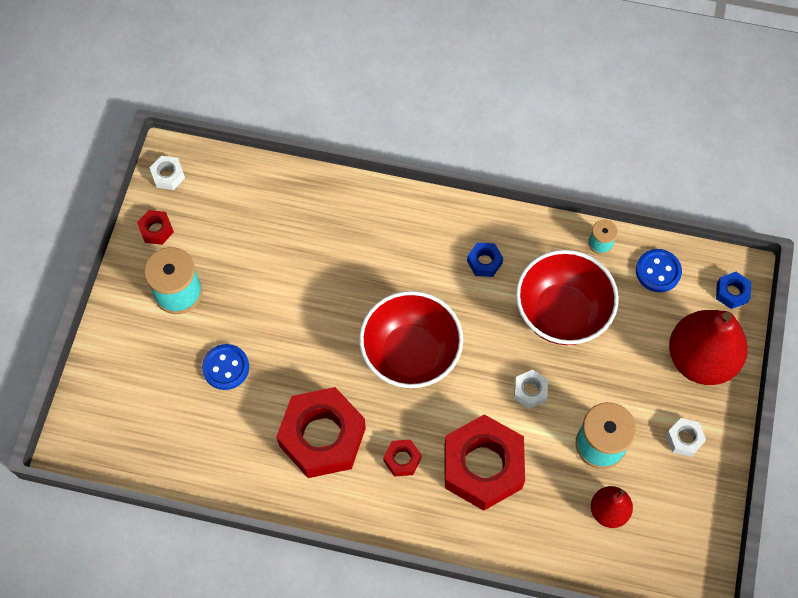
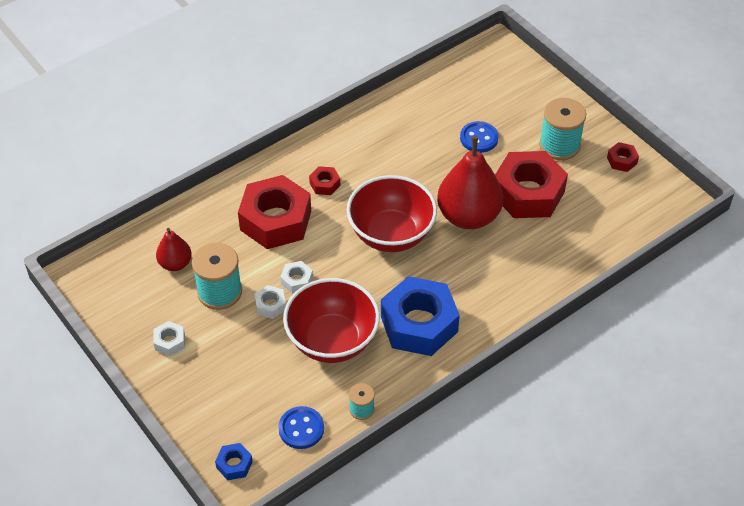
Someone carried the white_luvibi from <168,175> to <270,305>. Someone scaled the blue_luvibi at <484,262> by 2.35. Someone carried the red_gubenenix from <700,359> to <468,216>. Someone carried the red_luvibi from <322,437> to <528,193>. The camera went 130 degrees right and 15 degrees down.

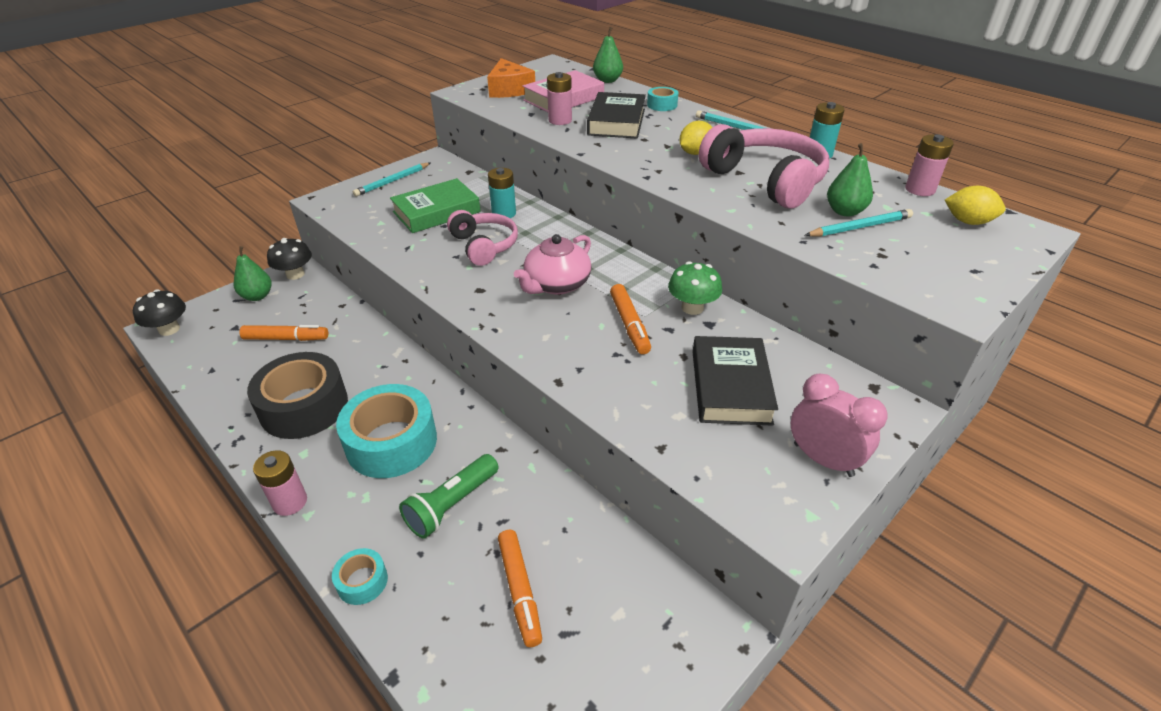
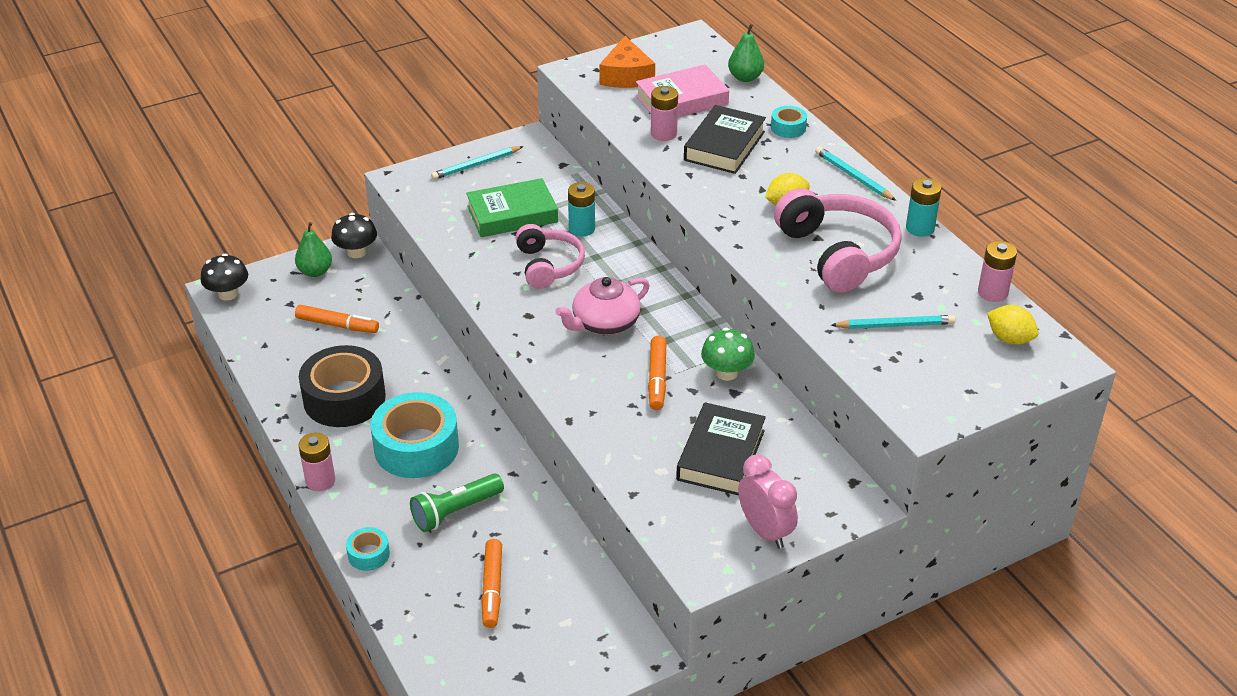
Someone took away the green_gubenenix at <844,211>. The camera went 15 degrees right and 0 degrees up.

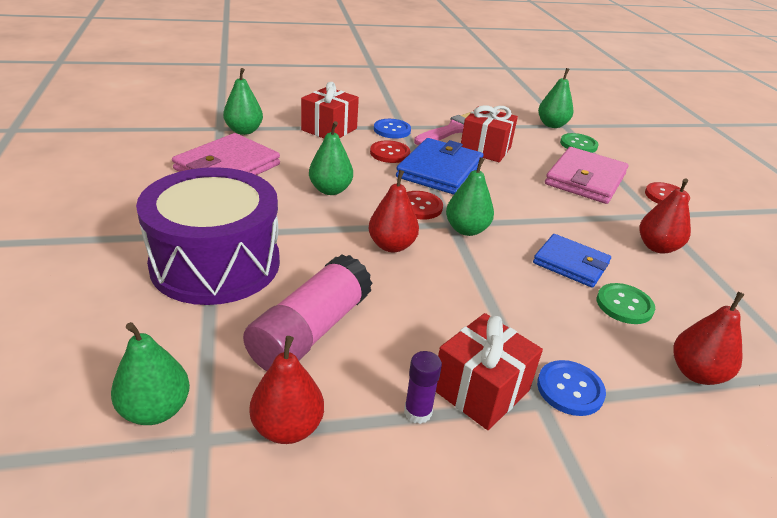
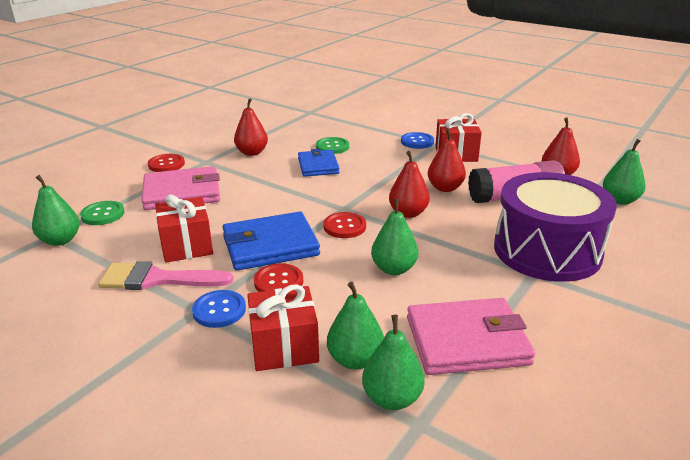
Someone carried the green_gubenenix from <466,230> to <355,360>. Someone carried the red_gubenenix from <696,373> to <445,188>. Someone took away the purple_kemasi at <418,412>. The camera went 130 degrees left and 5 degrees down.

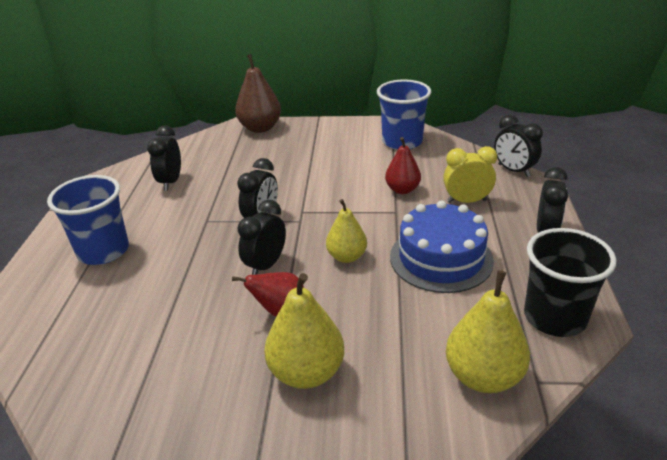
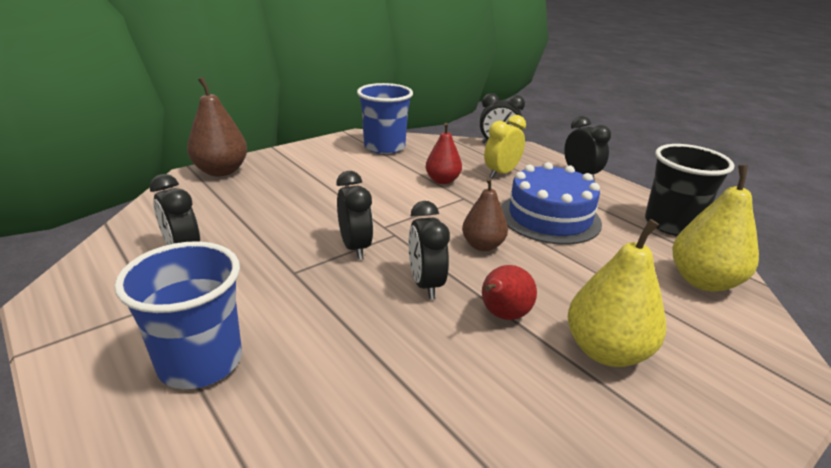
Someone repainted the yellow_gubenenix at <346,257>, which became the brown_gubenenix at <482,245>. The camera went 45 degrees left and 5 degrees down.

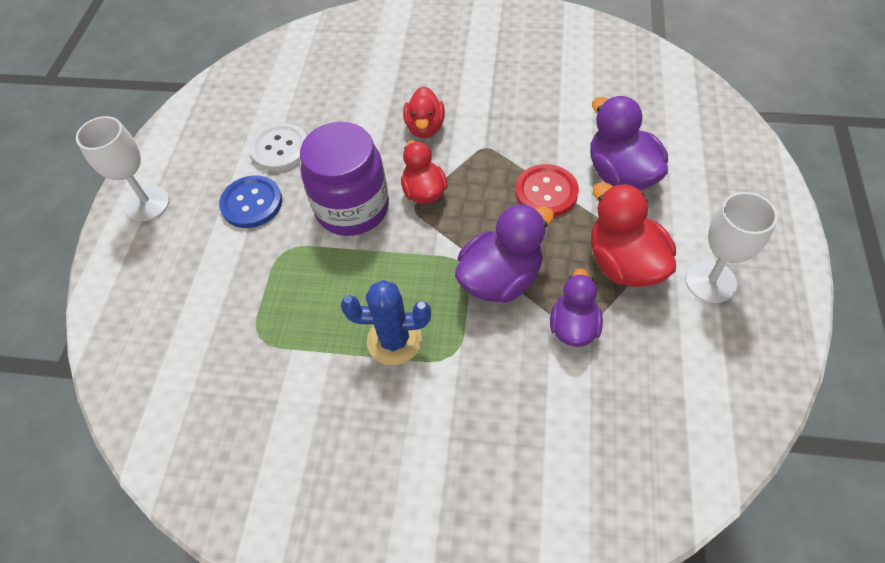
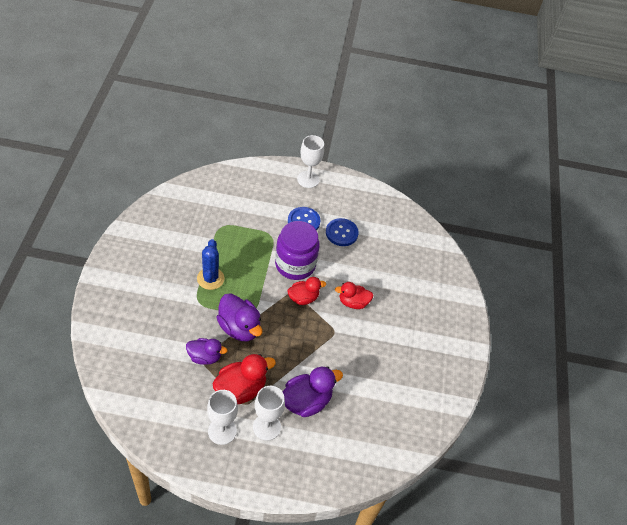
Someone put down the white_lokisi at <266,427>. Someone repainted the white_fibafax at <280,149>, which became the blue_fibafax at <341,233>. Someone took away the red_fibafax at <546,192>. The camera went 80 degrees right and 5 degrees down.

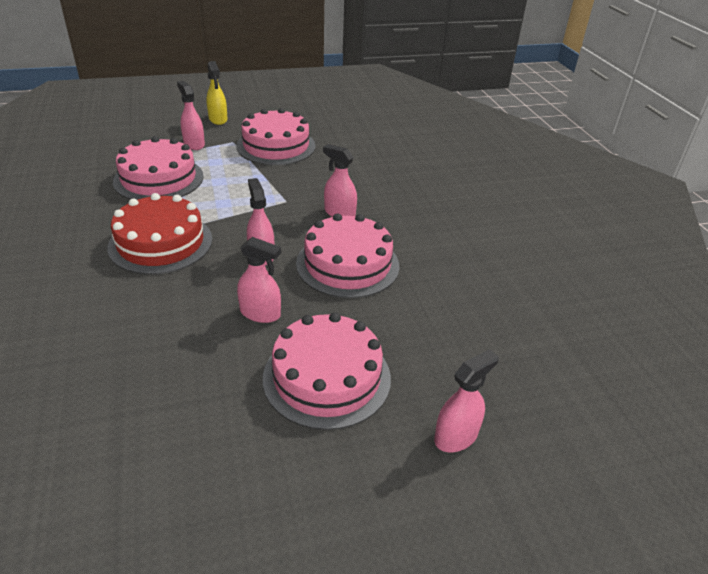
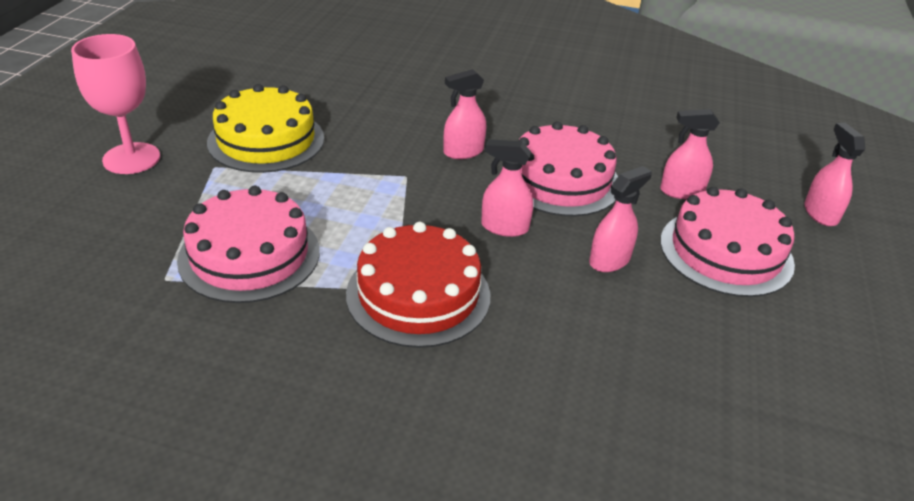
Someone swapped the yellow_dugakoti at <218,119> for the pink_lokisi at <131,158>. Someone repainted the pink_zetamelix at <276,146>, which became the yellow_zetamelix at <266,140>. Someone carried the pink_dugakoti from <194,144> to <681,191>. The camera went 60 degrees left and 0 degrees up.

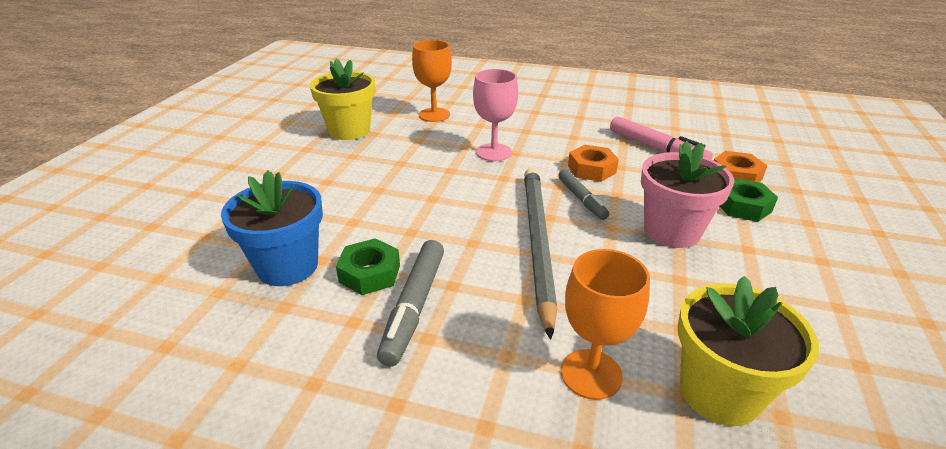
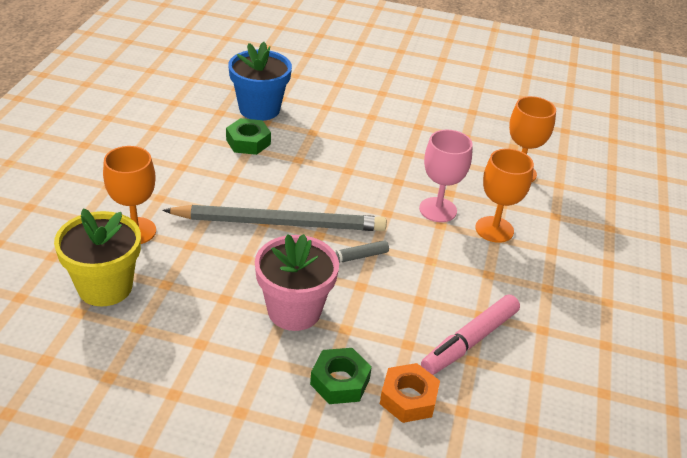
Someone put down the orange_lokisi at <494,229>. Someone took away the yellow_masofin at <349,130>. Someone took away the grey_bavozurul at <414,307>. Someone took away the orange_luvibi at <591,169>. The camera went 85 degrees right and 5 degrees up.

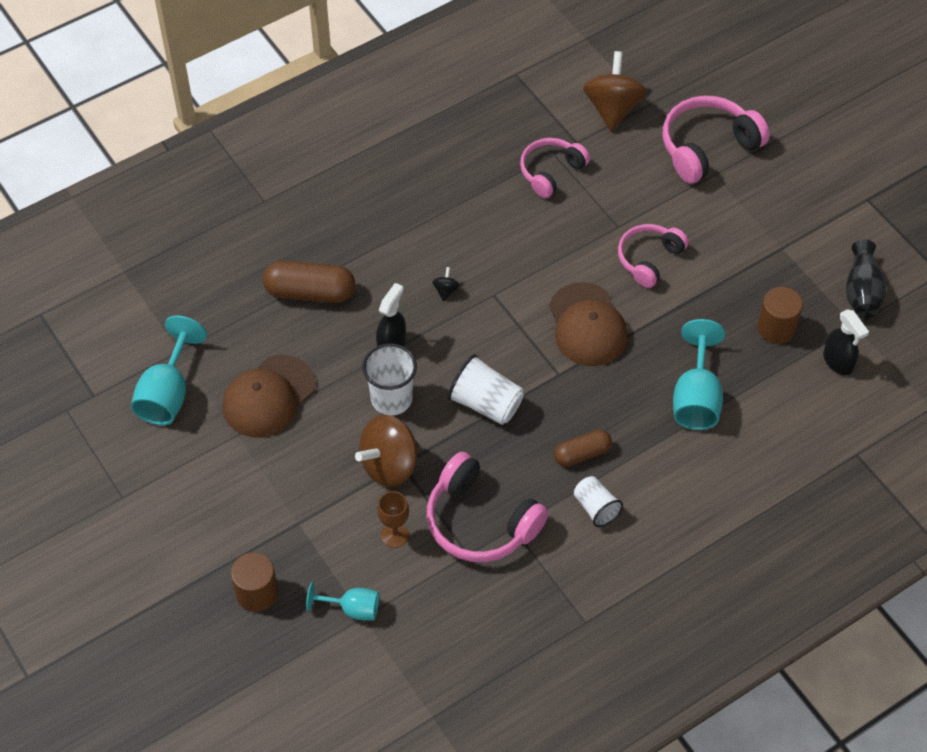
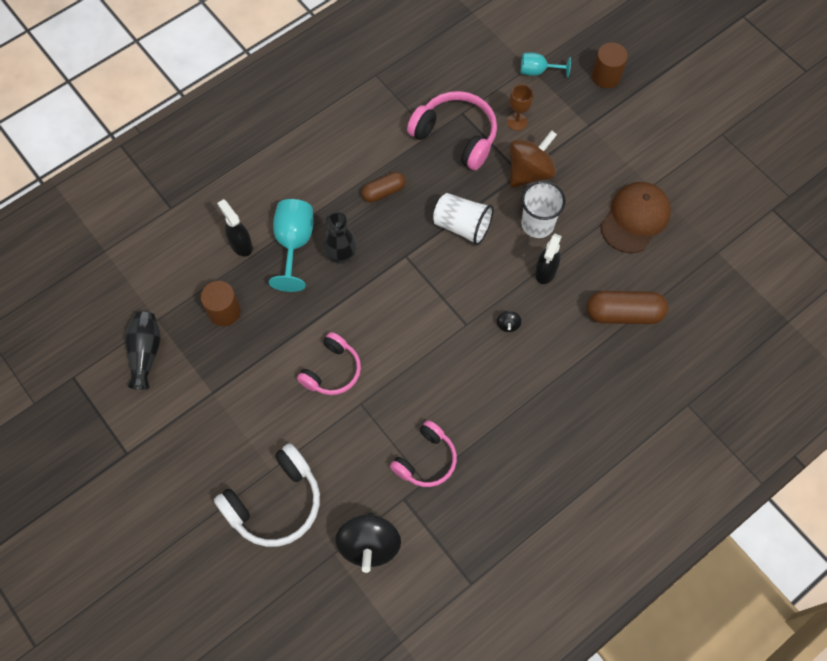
Someone repainted the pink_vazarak at <707,147>, which became the white_vazarak at <275,503>. Someone carried the black_dugakoti from <838,362> to <240,244>. Someone put down the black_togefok at <341,256>. Someone repainted the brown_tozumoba at <613,108>, which became the black_tozumoba at <369,545>. Someone took away the turquoise_lokisi at <168,393>. Someone took away the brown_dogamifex at <587,325>. Someone took away the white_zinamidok at <596,508>. The camera went 175 degrees right and 10 degrees up.

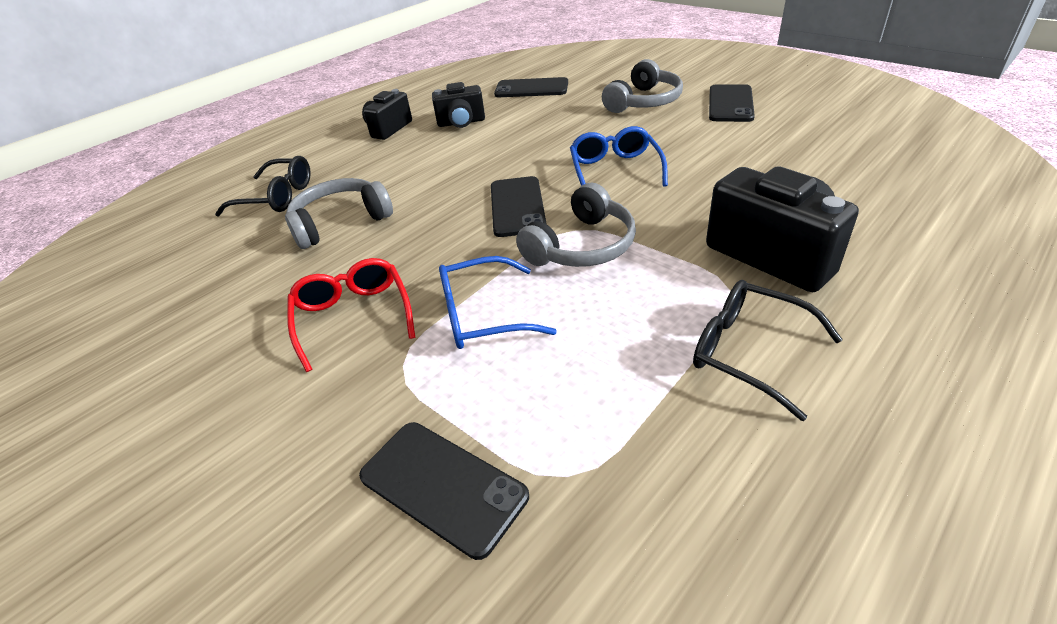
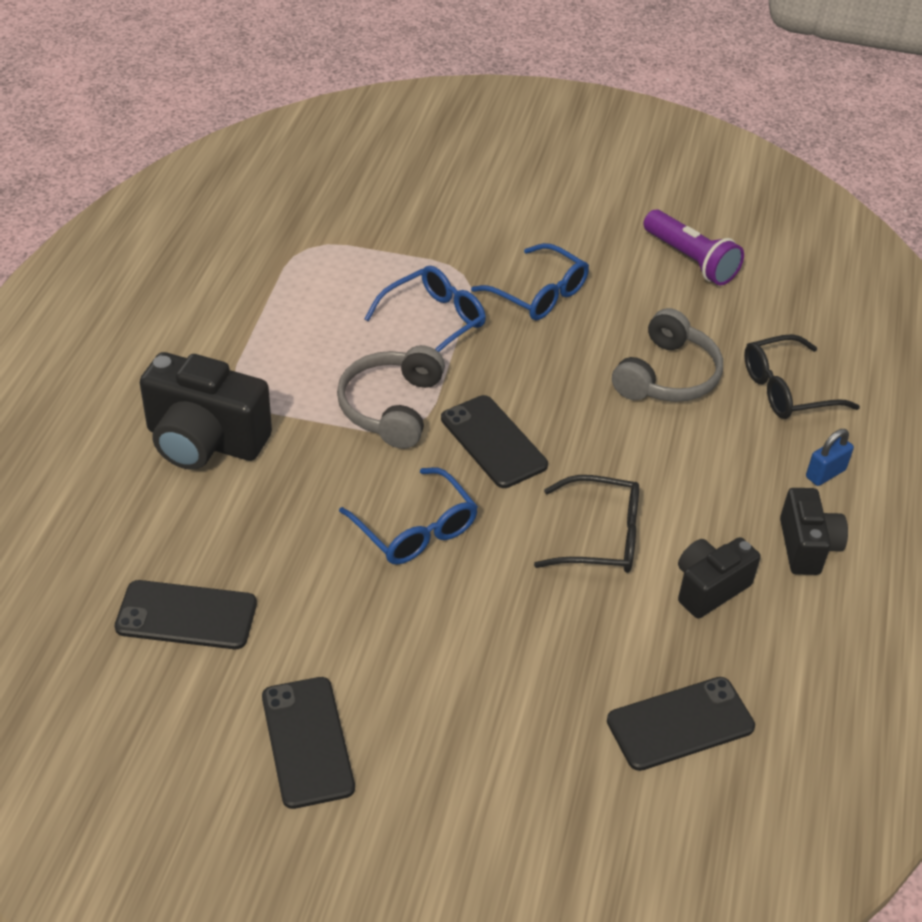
Someone carried the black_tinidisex from <442,486> to <186,615>. Someone repainted the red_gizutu at <353,318>, which became the blue_gizutu at <538,293>. Someone carried the black_gizutu from <750,353> to <599,537>. Someone put down the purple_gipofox at <691,260>. Someone put down the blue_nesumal at <825,473>. Someone took away the grey_vazarak at <643,101>. The camera went 145 degrees right and 5 degrees up.

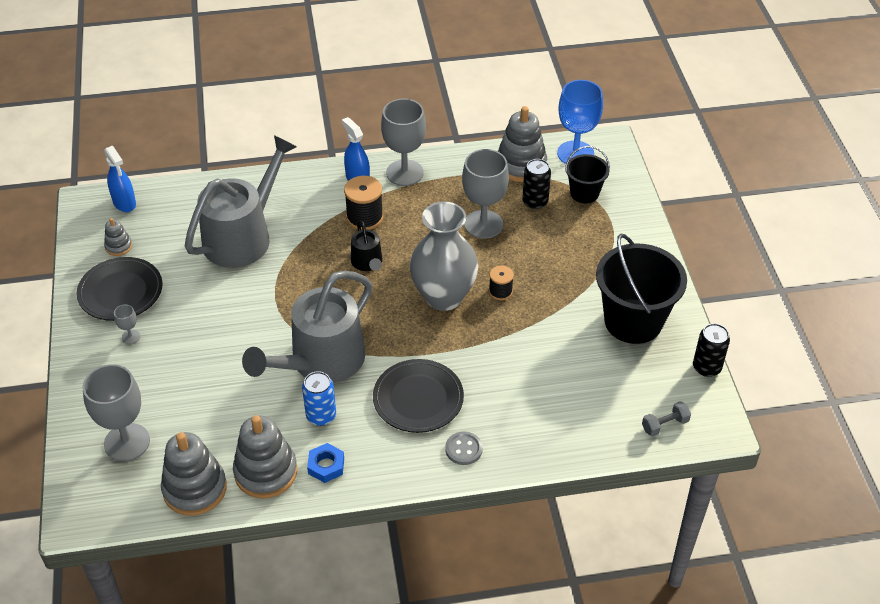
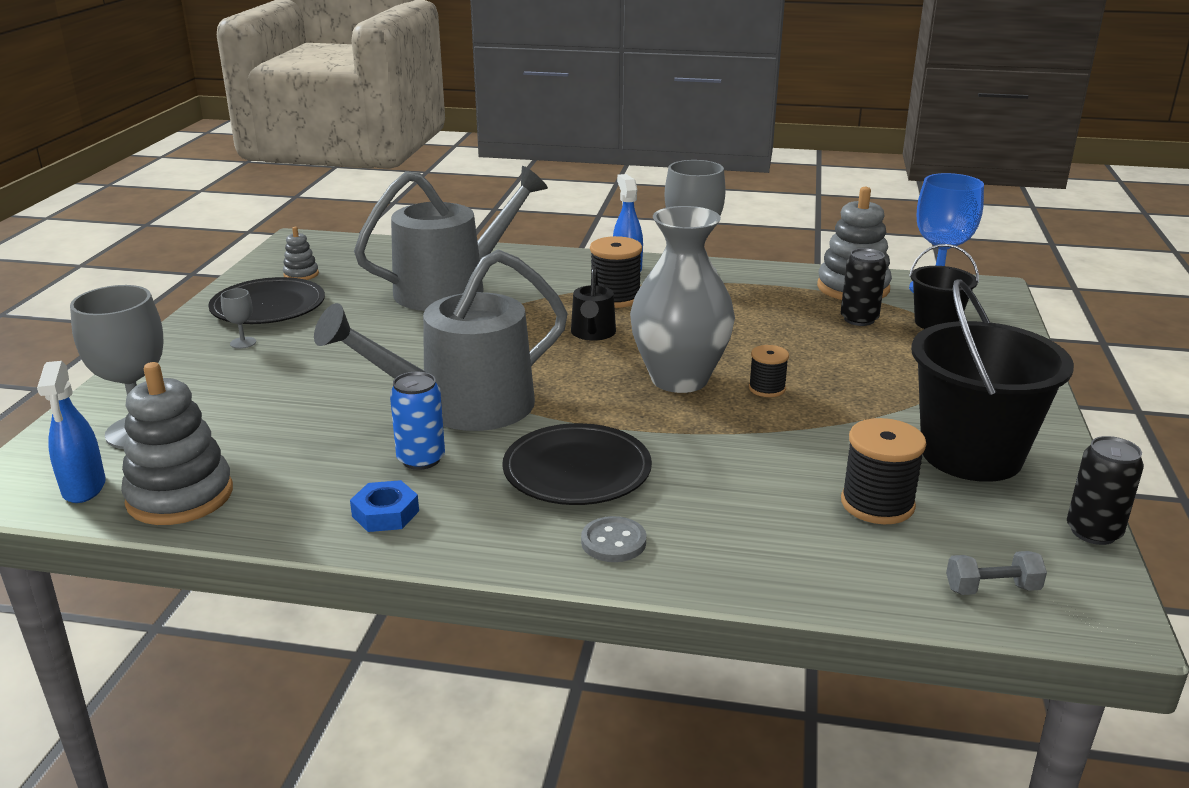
Someone carried the blue_dugakoti from <124,203> to <84,488>. Someone put down the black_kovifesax at <877,504>. Someone took away the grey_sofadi at <266,472>. Someone took away the grey_lokisi at <483,224>. The camera went 20 degrees right and 20 degrees down.

